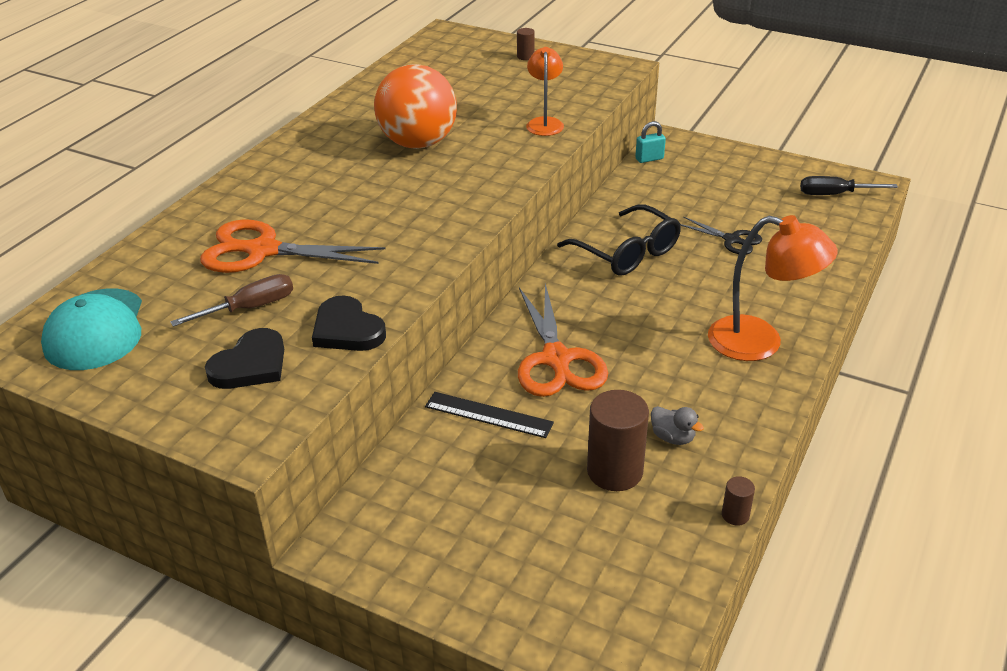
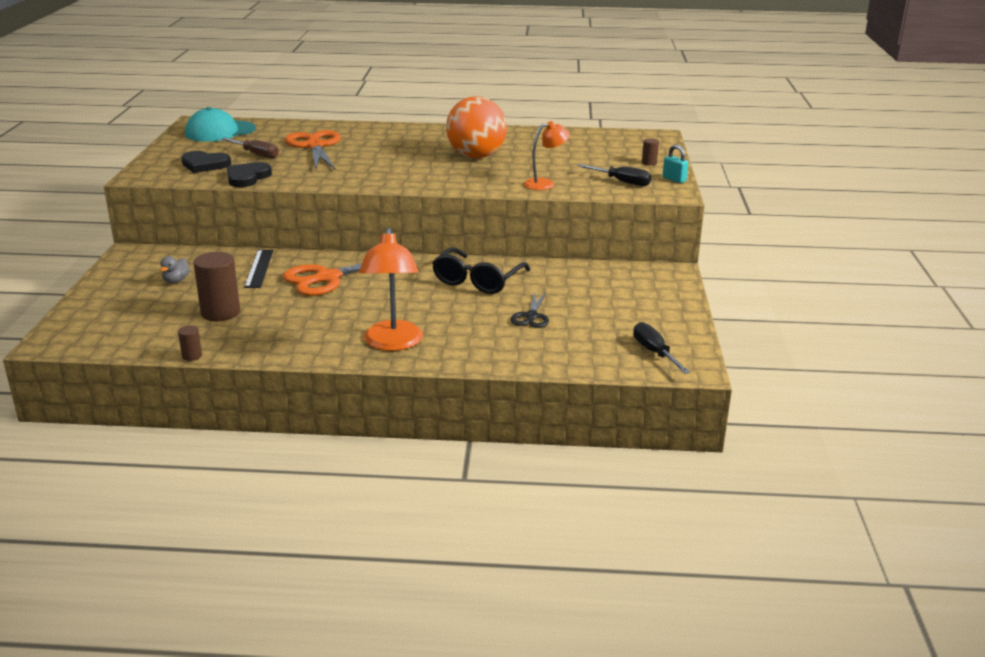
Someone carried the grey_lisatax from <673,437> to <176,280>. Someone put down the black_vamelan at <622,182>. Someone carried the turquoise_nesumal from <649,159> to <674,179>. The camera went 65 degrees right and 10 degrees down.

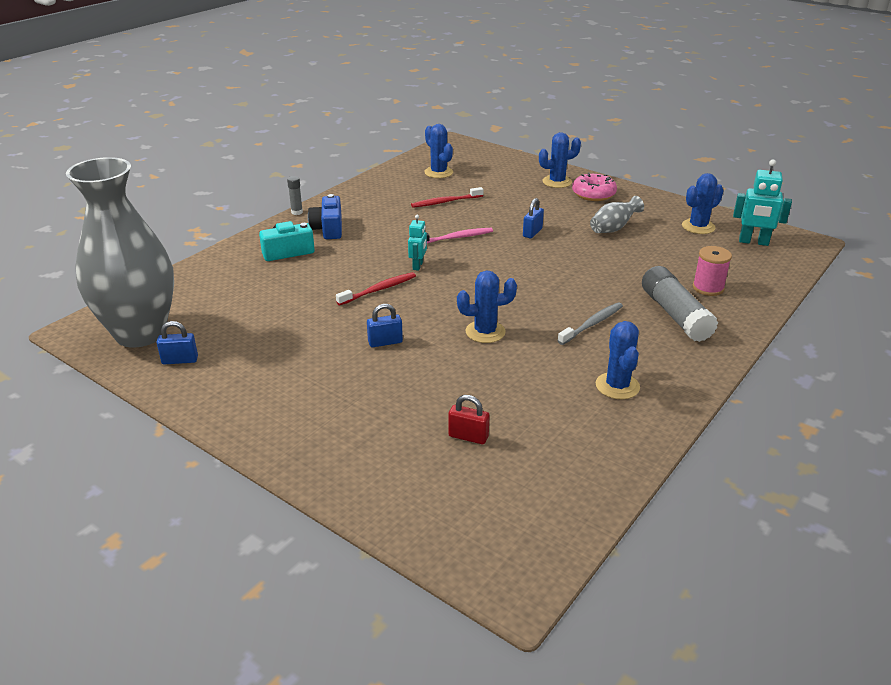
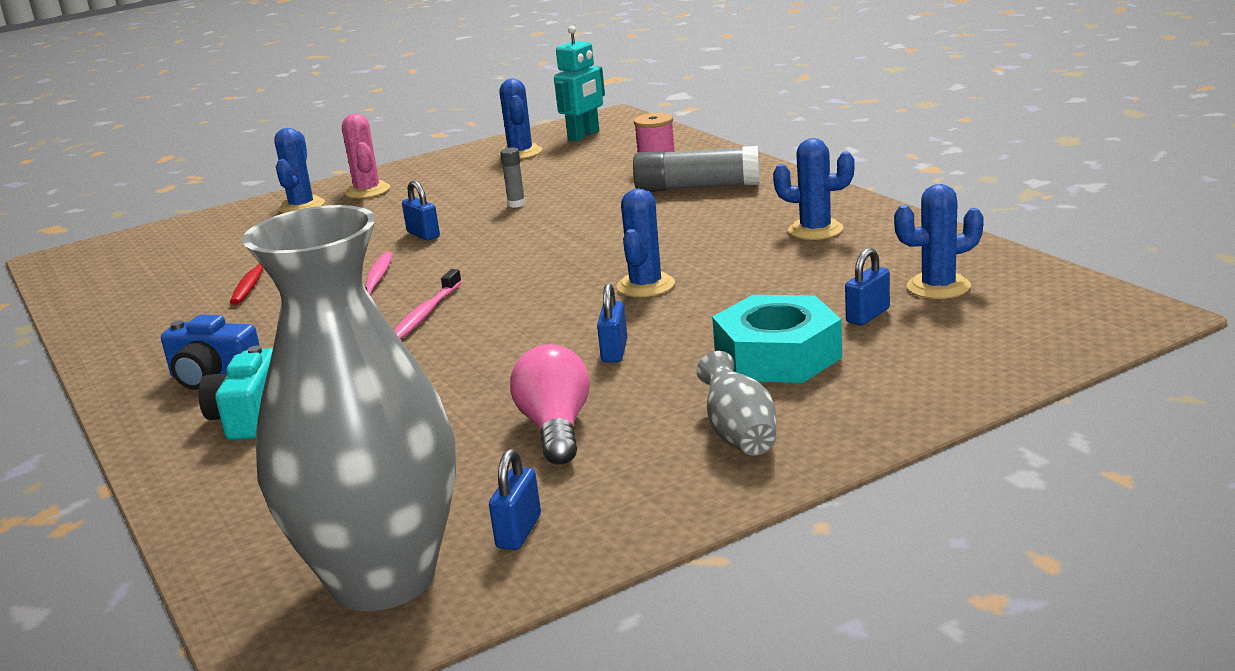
Someone swapped the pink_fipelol at <593,194> for the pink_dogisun at <367,191>. Someone swapped the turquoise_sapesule at <418,266> for the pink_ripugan at <425,314>. Someone carried the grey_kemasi from <297,212> to <516,204>. Someone put down the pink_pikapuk at <556,429>. Someone carried the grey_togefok from <613,229> to <739,434>. Someone put down the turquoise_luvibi at <777,356>. Someone repainted the red_nesumal at <468,437>, which became the blue_nesumal at <868,315>. Someone carried the blue_dogisun from <438,172> to <938,287>. Someone took away the red_ripugan at <378,290>. Someone took away the grey_ripugan at <592,324>. The camera went 65 degrees left and 10 degrees down.

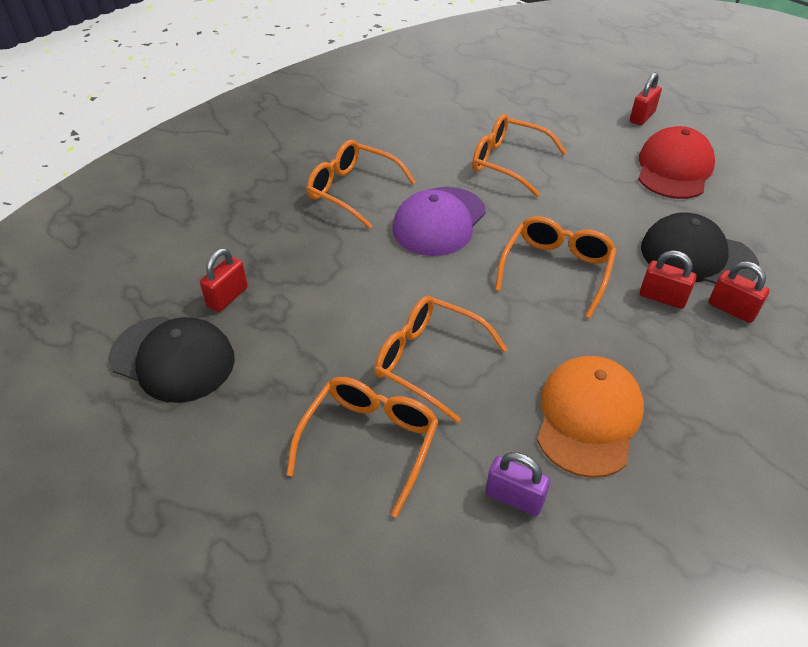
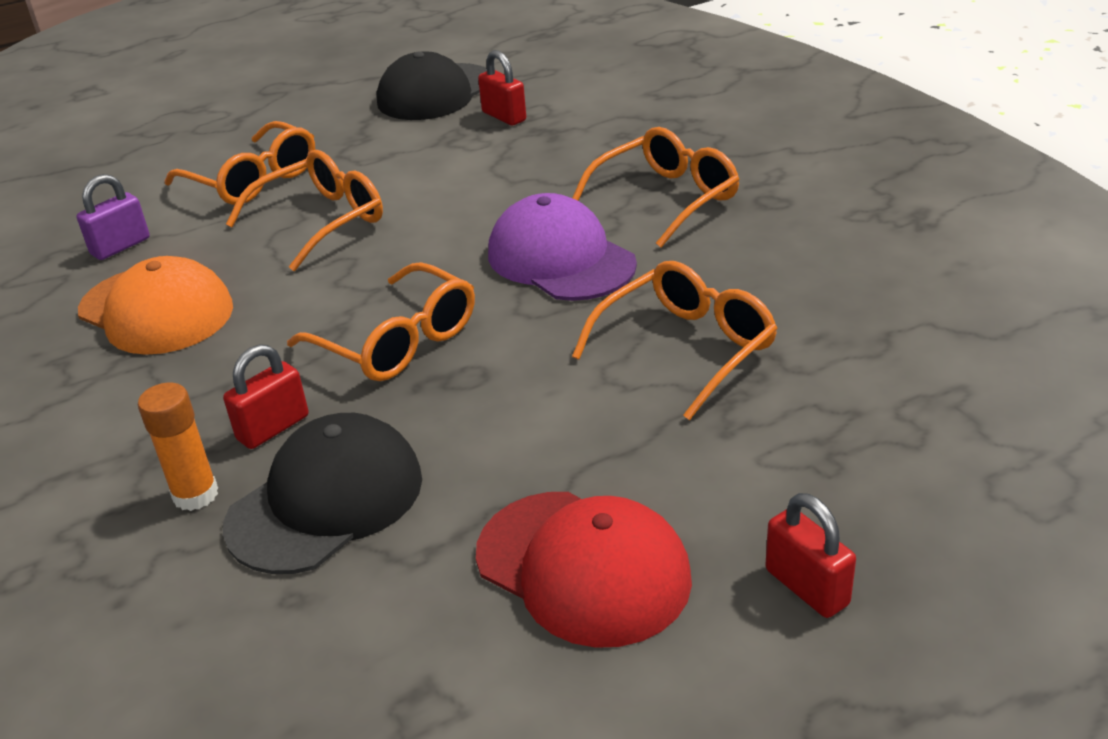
Someone swapped the red_nesumal at <731,309> for the orange_kemasi at <195,495>. The camera went 110 degrees right and 10 degrees down.

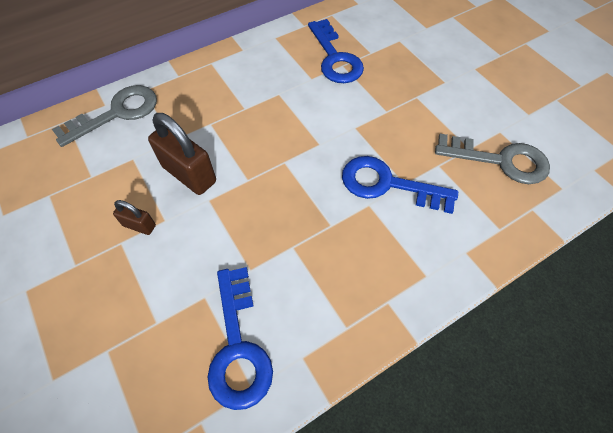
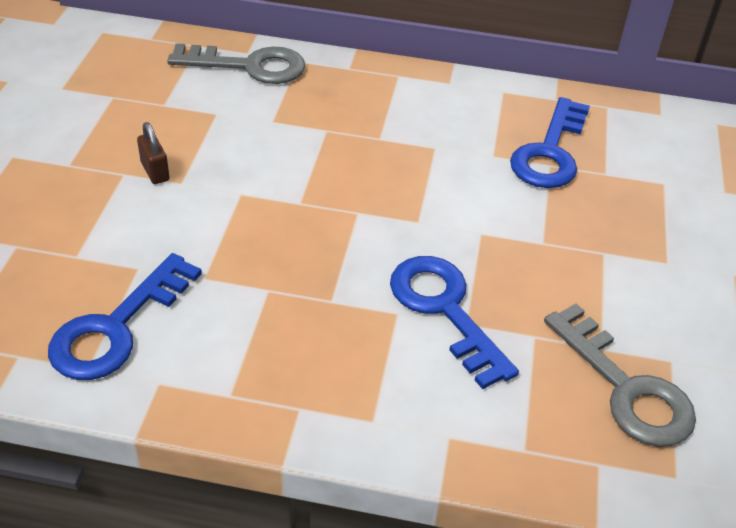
Someone took away the brown_nesumal at <189,174>. The camera went 40 degrees right and 15 degrees down.

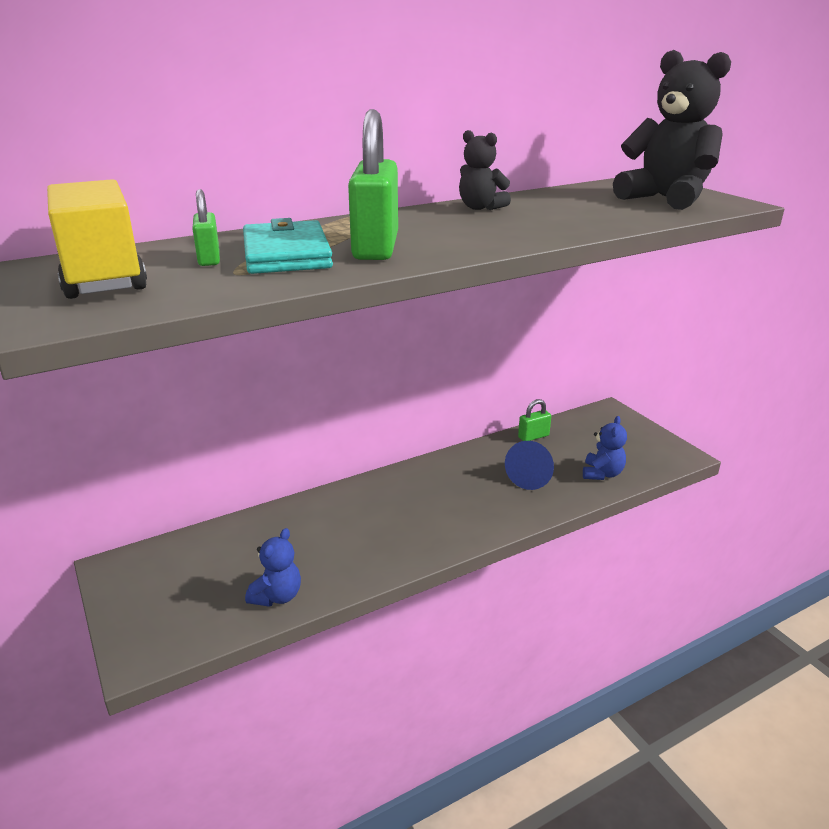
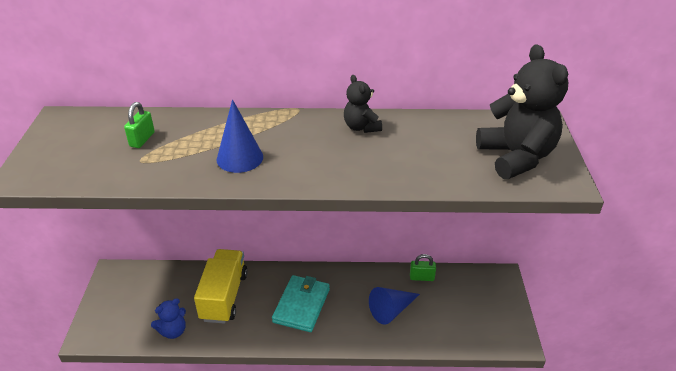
Someone carried the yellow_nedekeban from <103,276> to <224,296>. Someone swapped the green_nesumal at <376,247> for the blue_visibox at <240,158>. Someone carried the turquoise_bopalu from <286,254> to <301,305>. Someone took away the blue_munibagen at <602,474>. The camera went 30 degrees right and 10 degrees up.

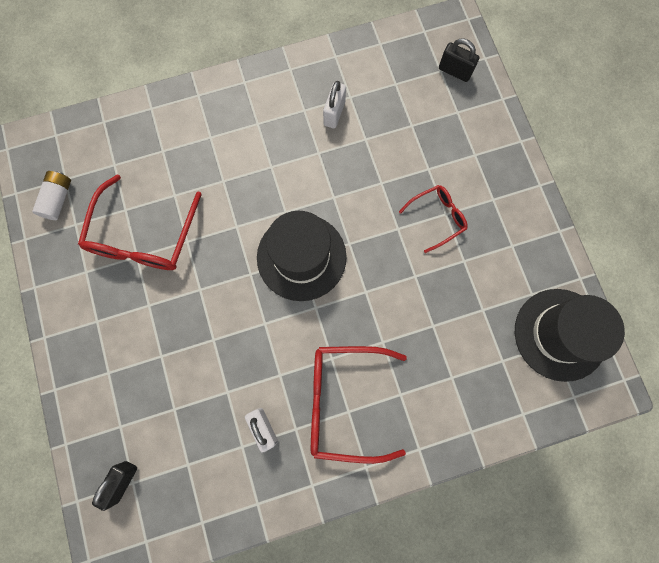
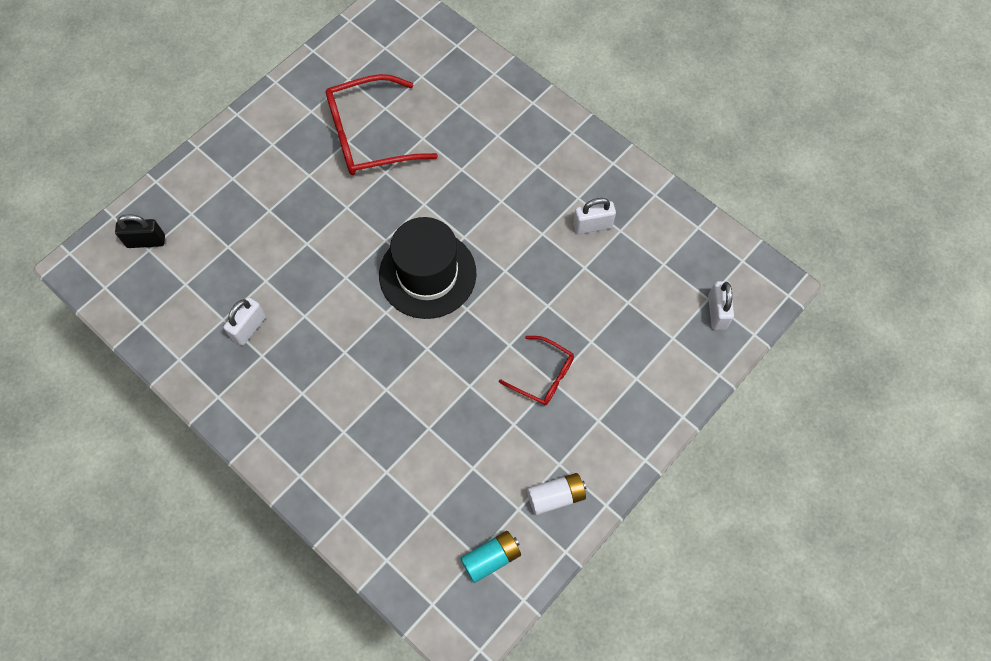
Someone swapped the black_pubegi at <560,334> for the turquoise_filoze at <491,558>. Someone carried the white_filoze from <58,199> to <556,496>. Someone repainted the black_nesumal at <454,71>, which became the white_nesumal at <717,312>. Someone took away the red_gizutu at <344,401>. The camera went 60 degrees right and 10 degrees down.

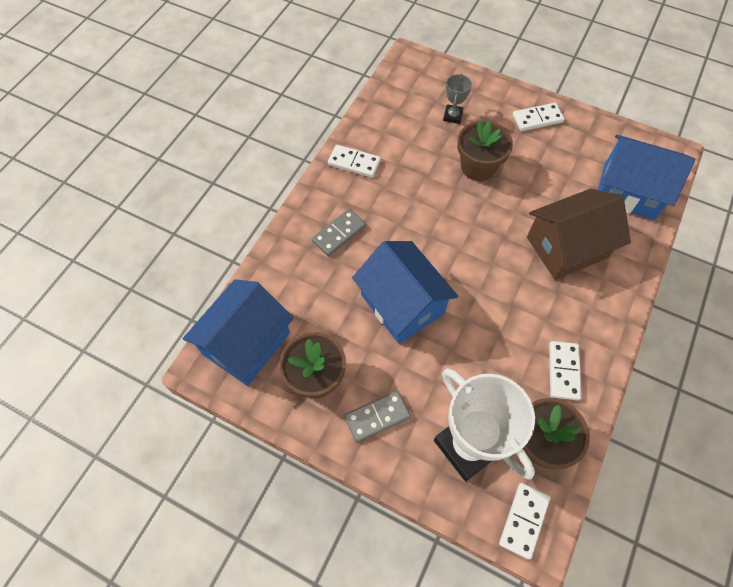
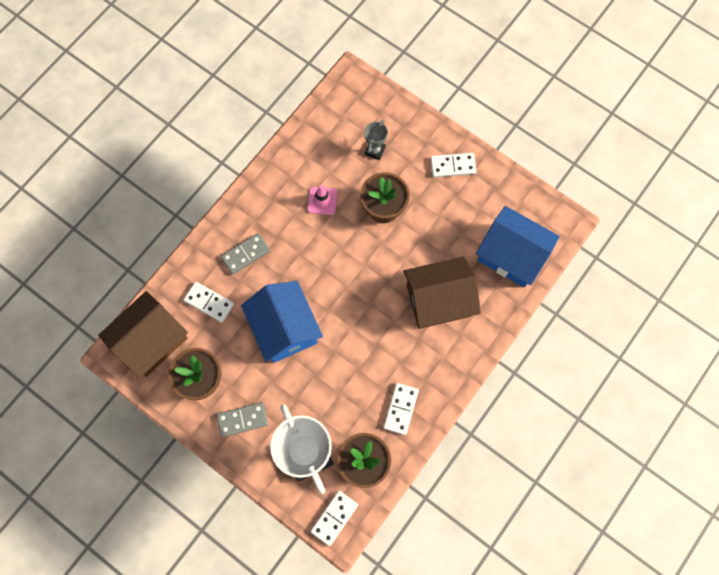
Someone repainted the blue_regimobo at <246,343>, which became the brown_regimobo at <151,341>. Someone carried the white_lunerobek from <354,162> to <209,302>. Someone put down the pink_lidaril at <322,201>. The camera went 10 degrees right and 10 degrees up.

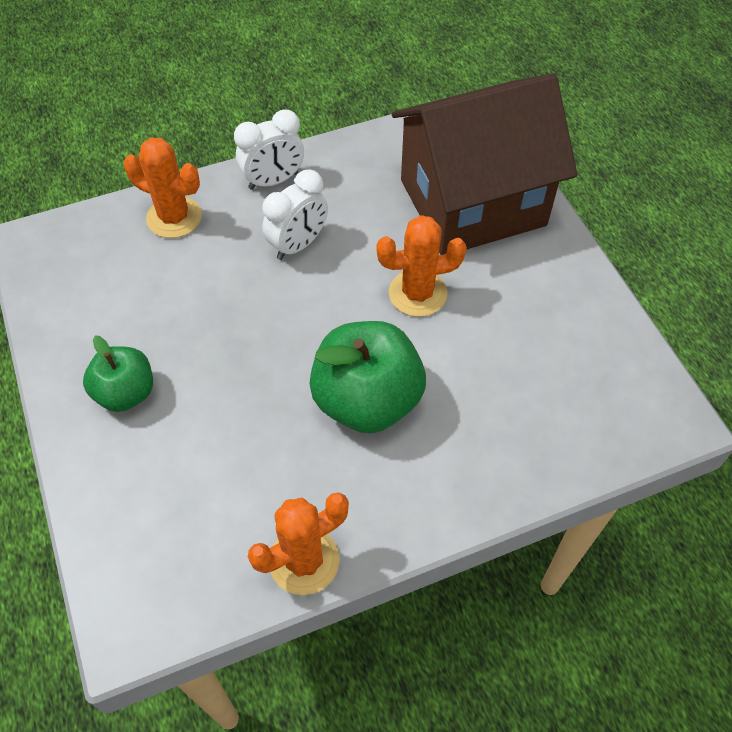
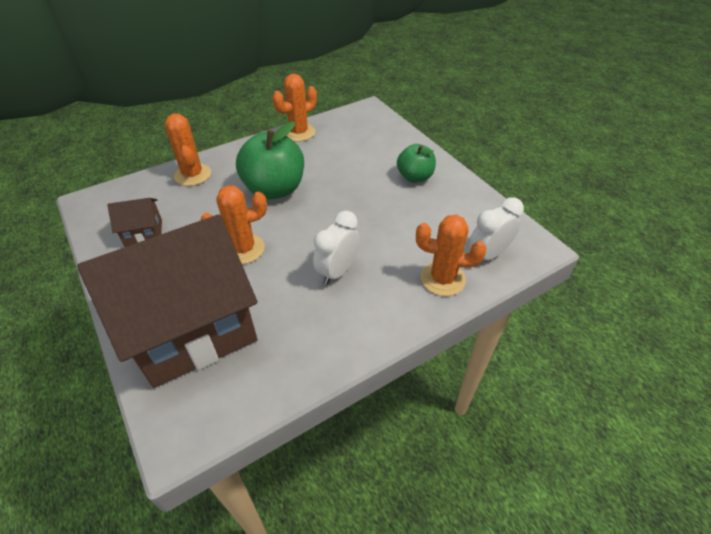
Someone put down the brown_regimobo at <143,233>. Someone put down the orange_dogisun at <192,175>. Someone carried the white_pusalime from <273,181> to <488,254>. The camera went 170 degrees right and 10 degrees down.

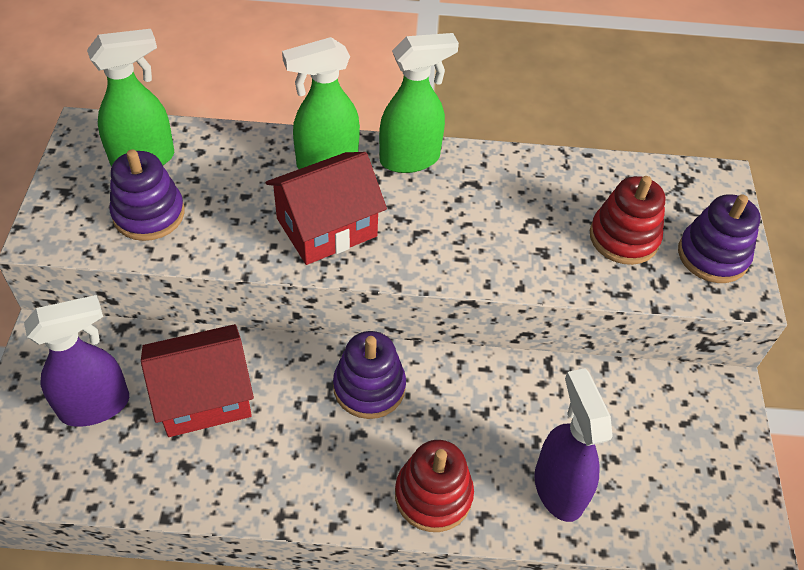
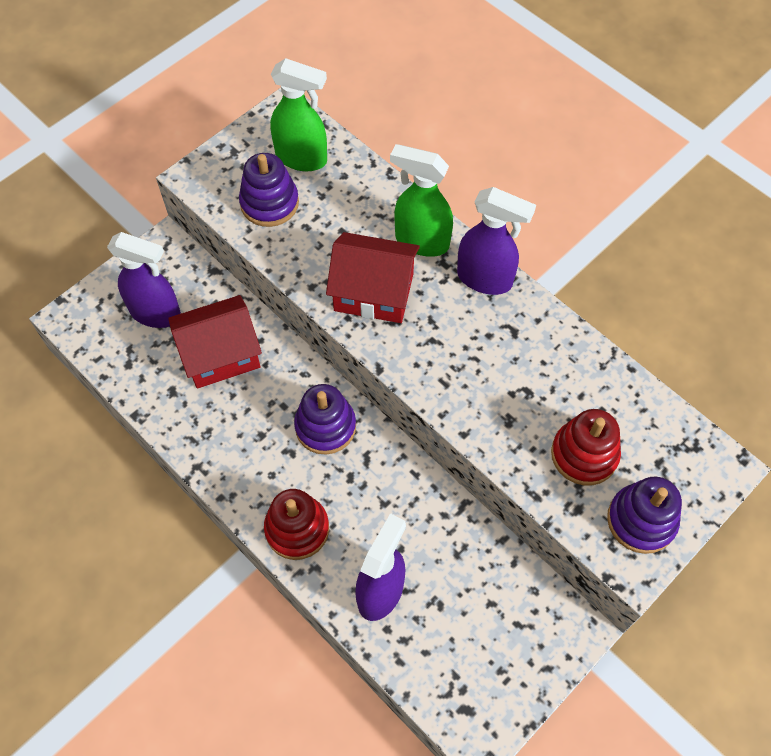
Someone rotated the red_regimobo at <204,397> by 45 degrees counterclockwise. Someone repainted the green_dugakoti at <410,159>, which became the purple_dugakoti at <485,279>. The camera went 45 degrees right and 10 degrees up.

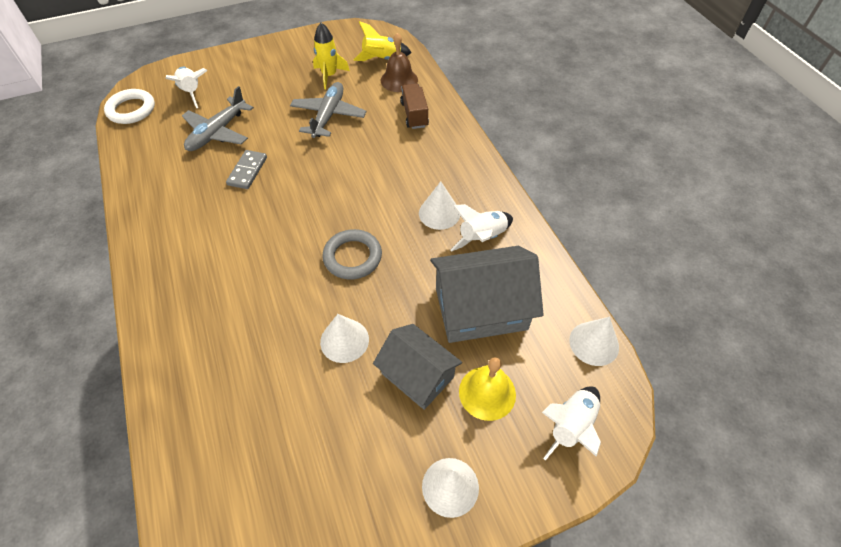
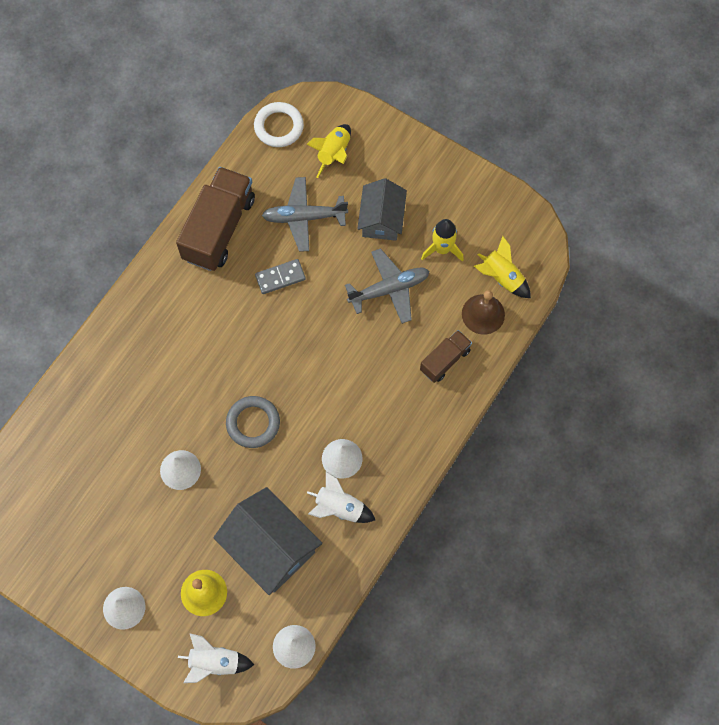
Someone put down the brown_nedekeban at <219,228>. Someone repainted the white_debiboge at <192,92>, which became the yellow_debiboge at <334,154>. Someone carried the grey_regimobo from <417,375> to <381,219>. The camera went 55 degrees right and 15 degrees up.

